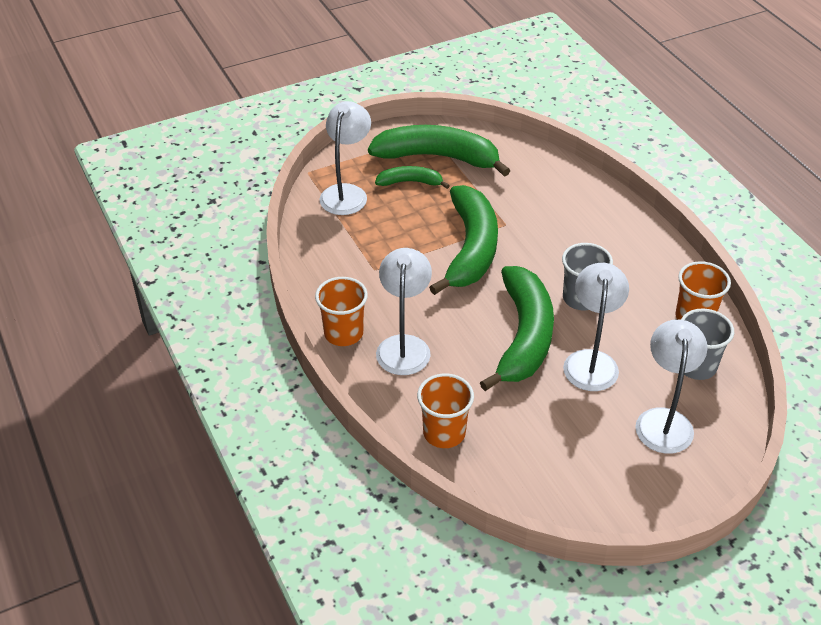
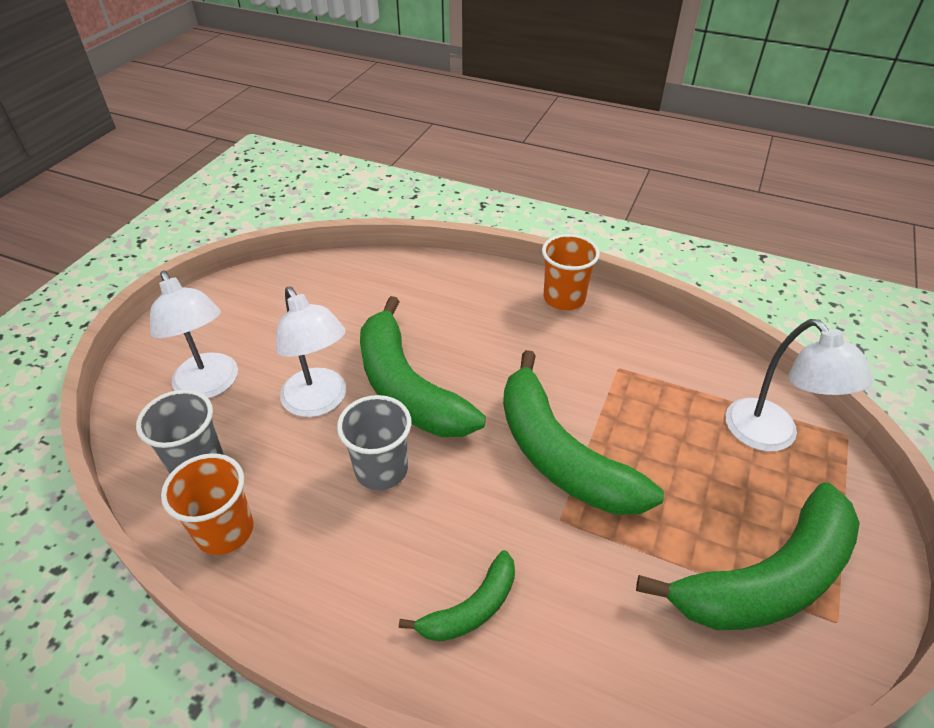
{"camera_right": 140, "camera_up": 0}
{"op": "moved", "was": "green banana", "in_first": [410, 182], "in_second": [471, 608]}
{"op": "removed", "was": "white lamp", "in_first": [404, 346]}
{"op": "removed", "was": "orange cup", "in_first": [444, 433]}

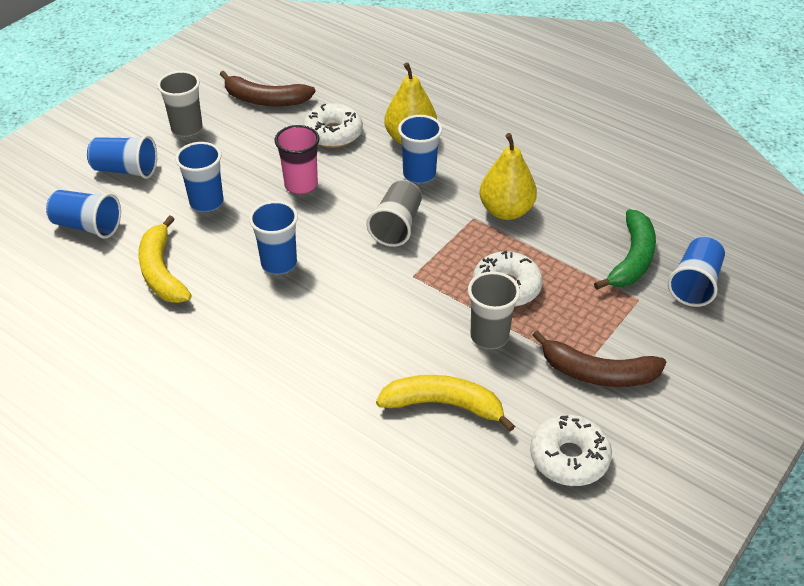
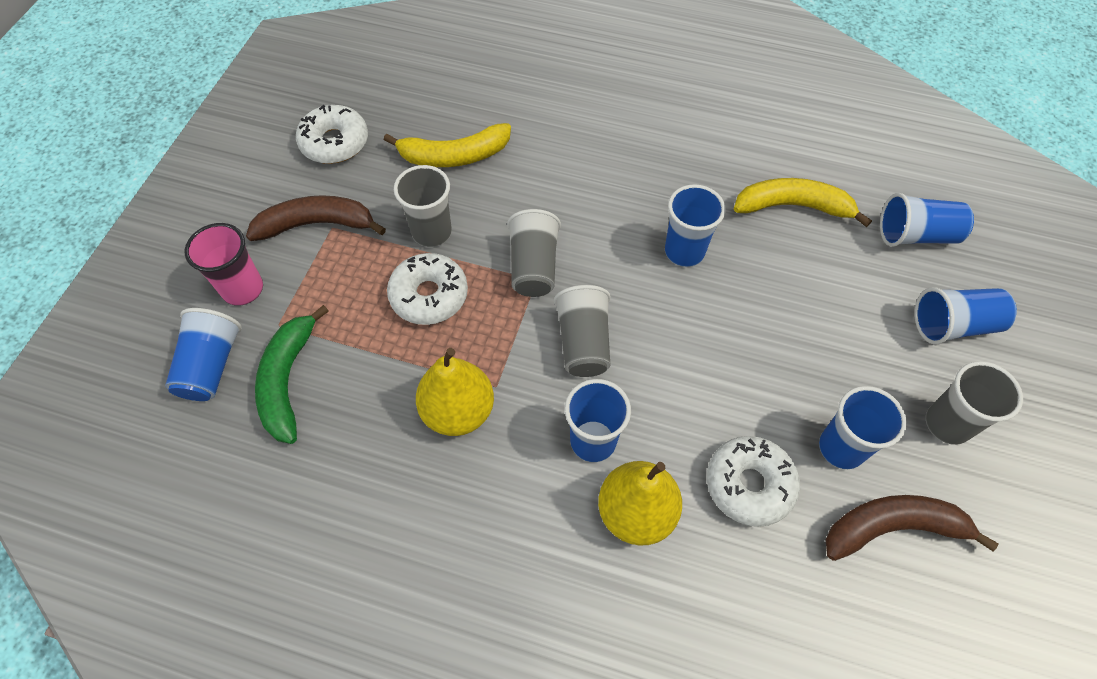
{"camera_right": 160, "camera_up": 15}
{"op": "moved", "was": "pink cup", "in_first": [301, 185], "in_second": [243, 289]}
{"op": "moved", "was": "blue cup", "in_first": [206, 202], "in_second": [841, 448]}
{"op": "turned", "was": "yellow banana", "in_first": [161, 272], "in_second": [793, 206], "clockwise": -45}
{"op": "added", "now": "grey cup", "in_second": [534, 267]}

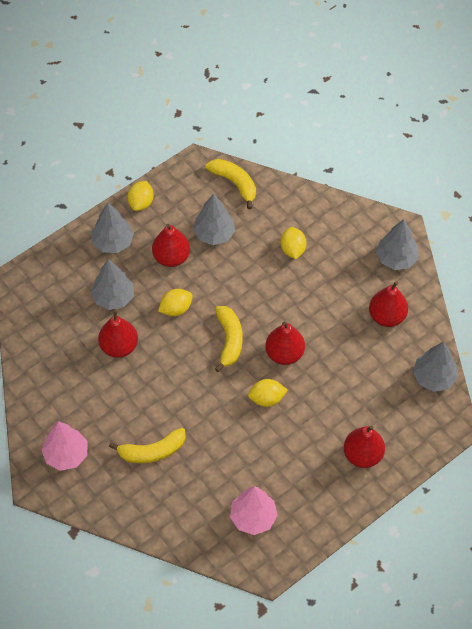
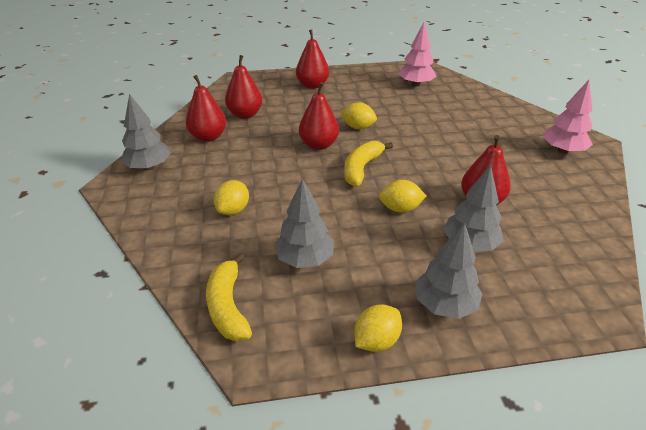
{"camera_right": -150, "camera_up": -20}
{"op": "moved", "was": "red pear", "in_first": [171, 257], "in_second": [245, 114]}
{"op": "removed", "was": "grey tree", "in_first": [433, 377]}
{"op": "removed", "was": "yellow banana", "in_first": [152, 451]}

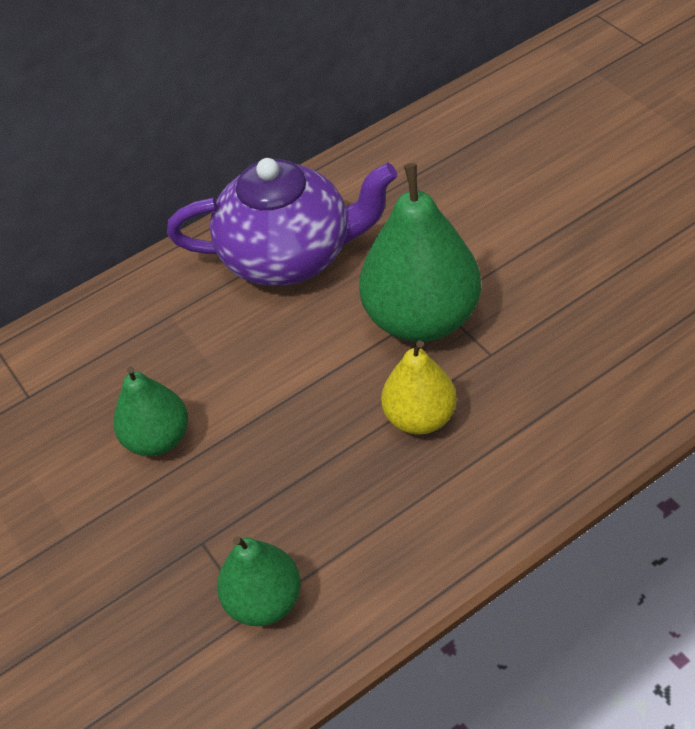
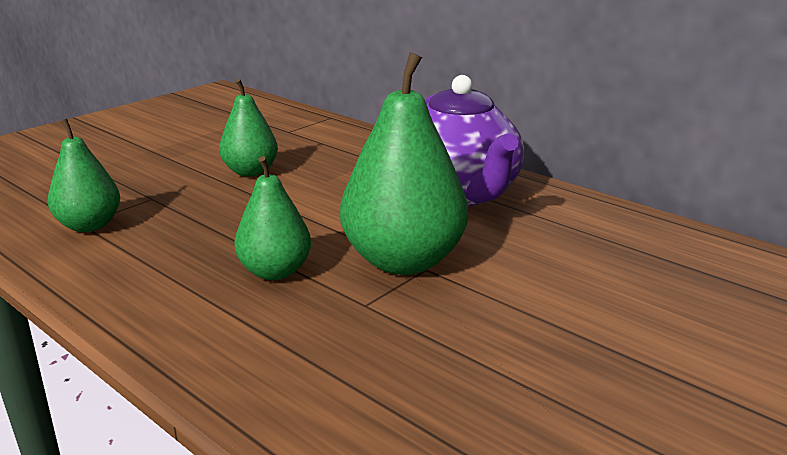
{"camera_right": 70, "camera_up": -25}
{"op": "recoloured", "was": "yellow pear", "now": "green pear", "in_first": [420, 417], "in_second": [275, 272]}

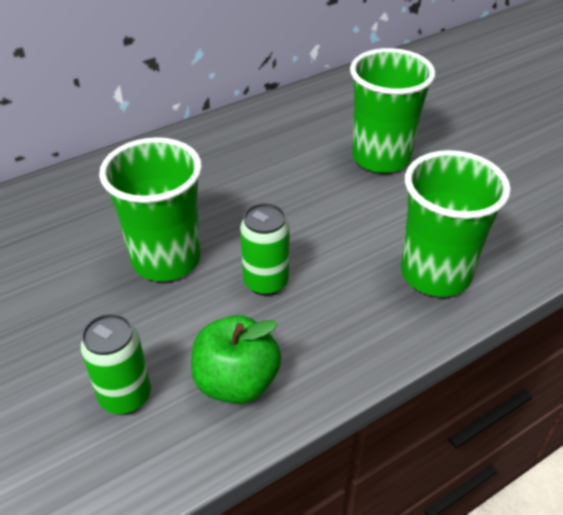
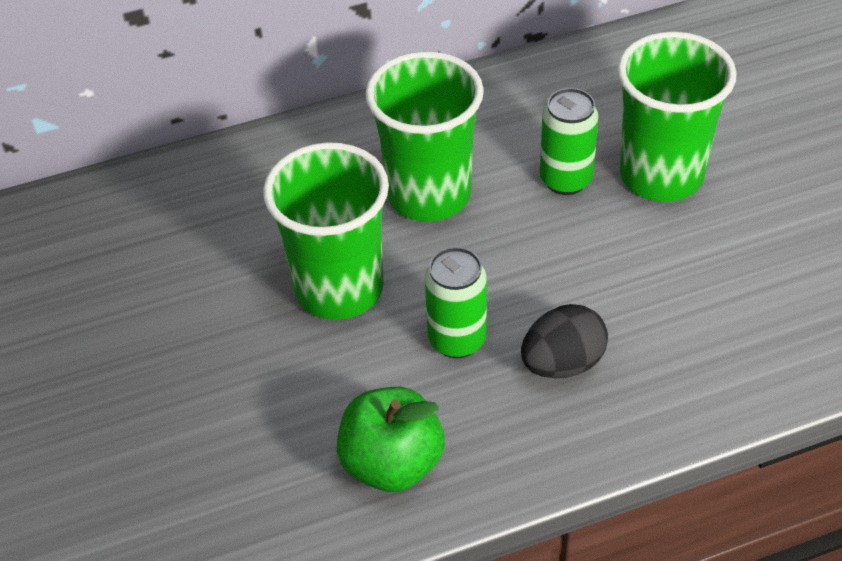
{"camera_right": 15, "camera_up": 5}
{"op": "moved", "was": "green cup", "in_first": [435, 273], "in_second": [429, 194]}
{"op": "moved", "was": "green can", "in_first": [125, 396], "in_second": [566, 180]}
{"op": "added", "now": "black egg", "in_second": [562, 363]}

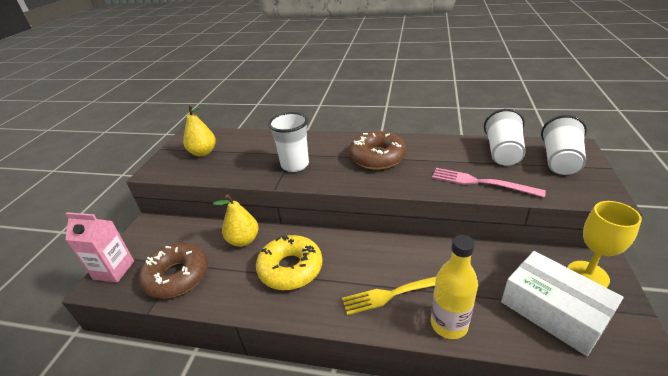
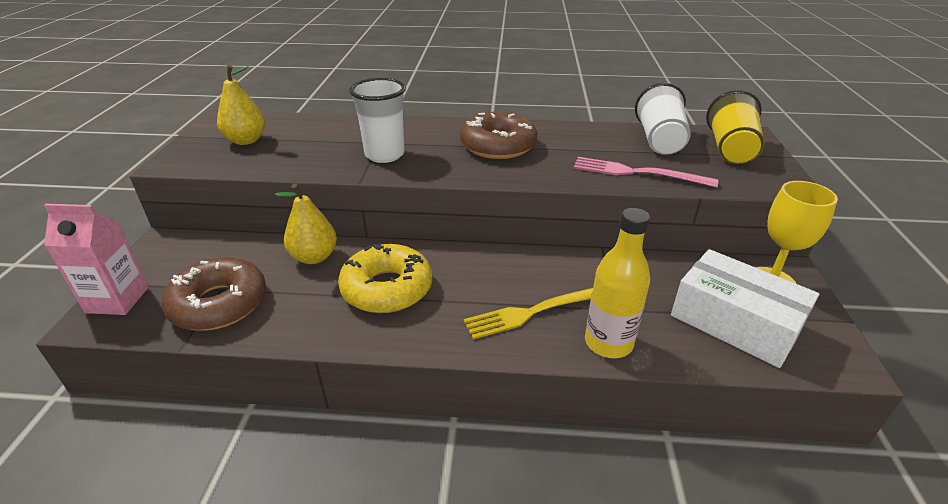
{"camera_right": -10, "camera_up": 0}
{"op": "recoloured", "was": "white cup", "now": "yellow cup", "in_first": [559, 161], "in_second": [730, 149]}

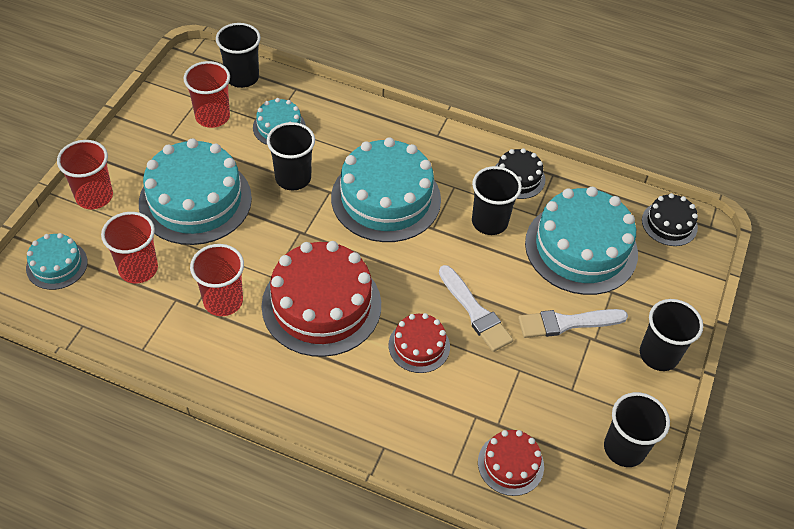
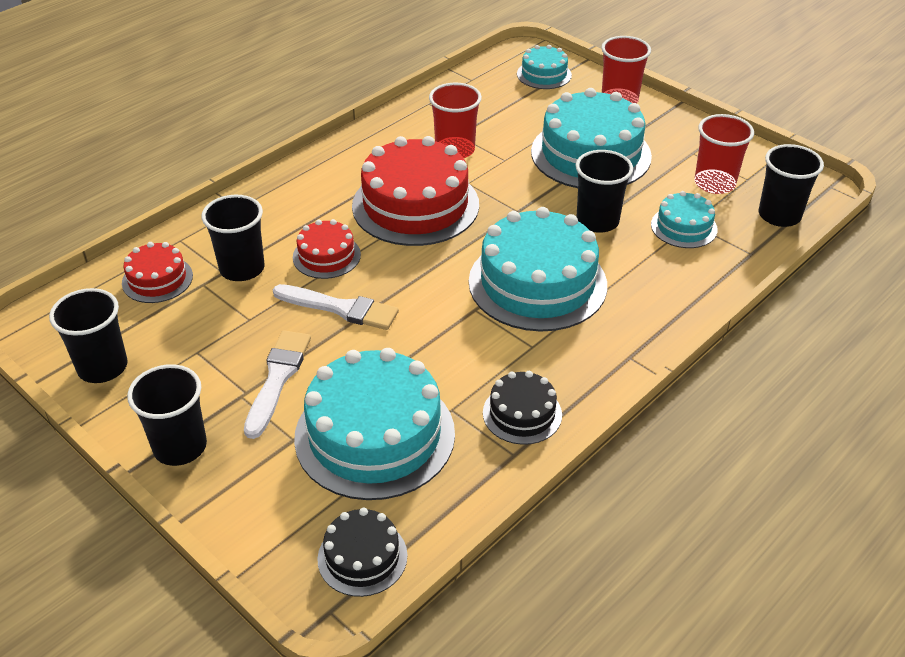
{"camera_right": 115, "camera_up": -10}
{"op": "moved", "was": "black cup", "in_first": [489, 222], "in_second": [242, 268]}
{"op": "removed", "was": "red cup", "in_first": [138, 269]}
{"op": "turned", "was": "white brush", "in_first": [475, 312], "in_second": [340, 308], "clockwise": -150}

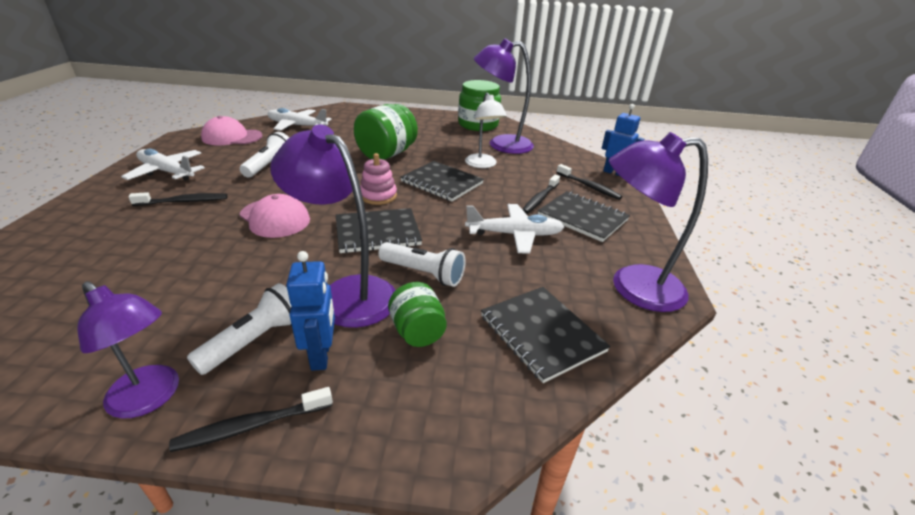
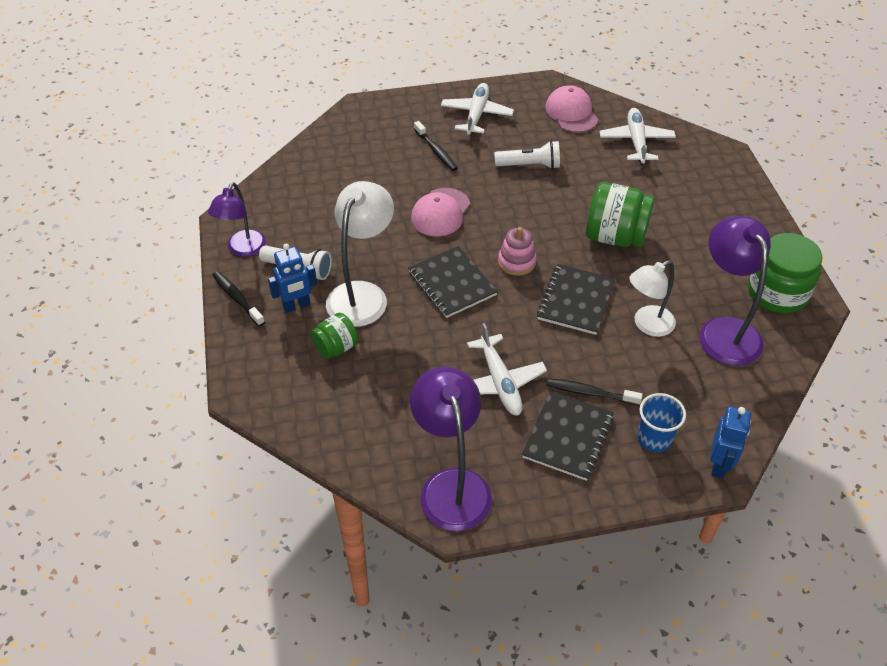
{"camera_right": 75, "camera_up": 15}
{"op": "recoloured", "was": "purple lamp", "now": "white lamp", "in_first": [346, 293], "in_second": [362, 294]}
{"op": "replaced", "was": "black toothbrush", "now": "blue cup", "in_first": [589, 187], "in_second": [654, 438]}
{"op": "removed", "was": "white flashlight", "in_first": [424, 273]}
{"op": "removed", "was": "black notebook", "in_first": [541, 333]}

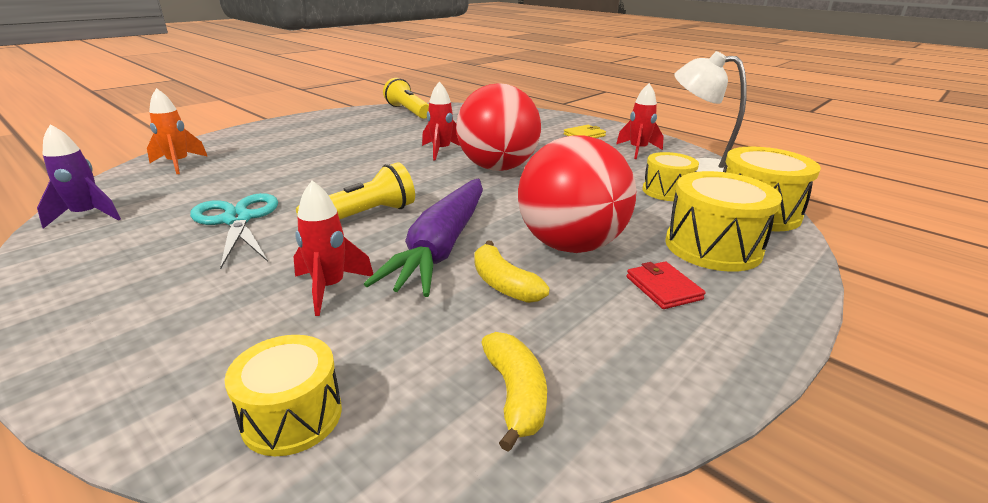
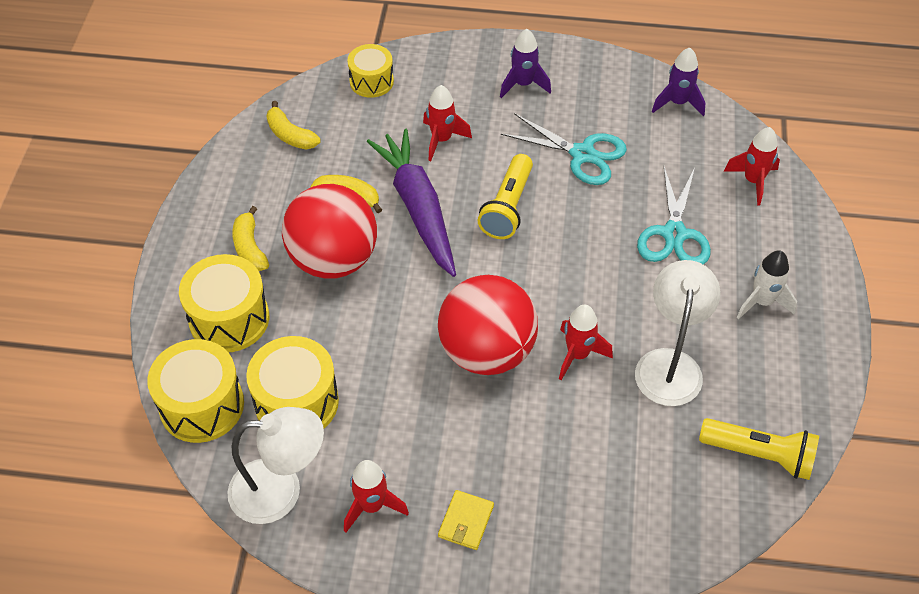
{"camera_right": 145, "camera_up": 25}
{"op": "recoloured", "was": "orange rocket", "now": "red rocket", "in_first": [178, 164], "in_second": [753, 181]}
{"op": "resized", "was": "yellow drum", "in_first": [666, 191], "in_second": [296, 402], "ratio": 1.56}
{"op": "replaced", "was": "red wallet", "now": "yellow banana", "in_first": [663, 288], "in_second": [250, 247]}
{"op": "added", "now": "purple rocket", "in_second": [523, 84]}
{"op": "added", "now": "turquoise scissors", "in_second": [674, 234]}
{"op": "added", "now": "white rocket", "in_second": [762, 302]}
{"op": "added", "now": "white lamp", "in_second": [670, 364]}

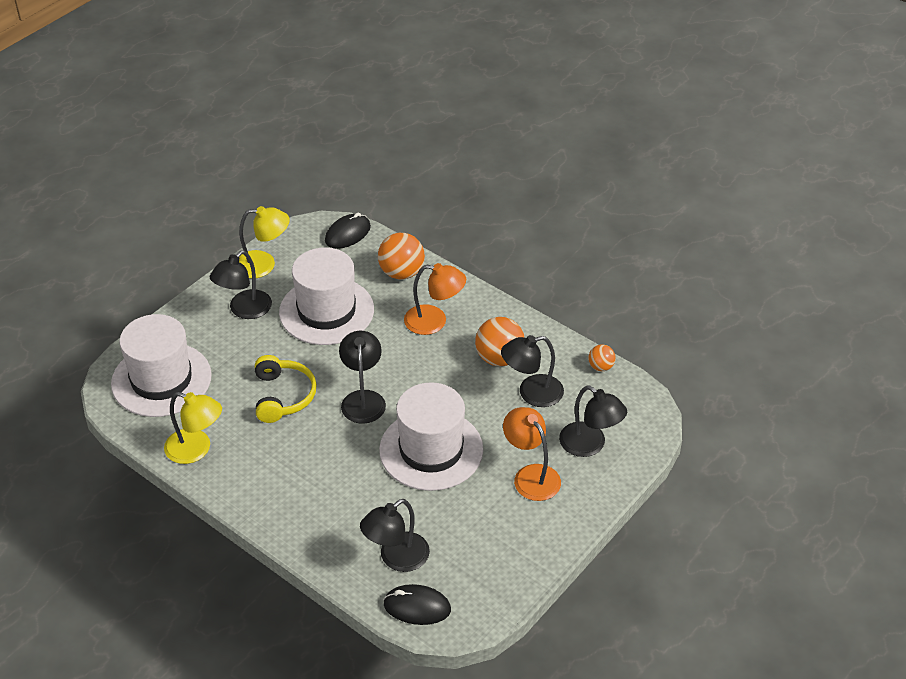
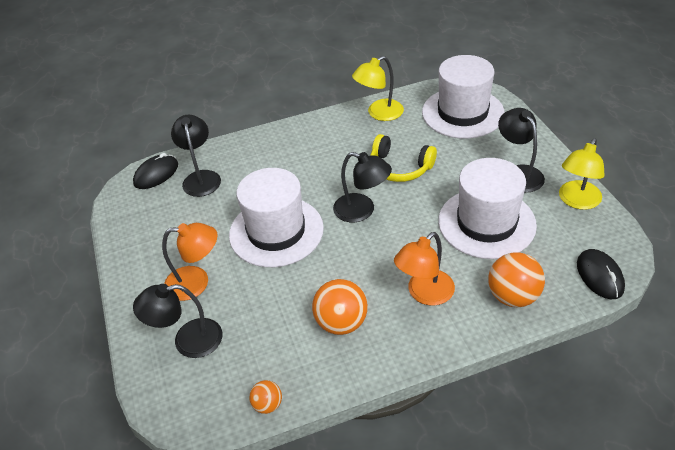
{"camera_right": 125, "camera_up": 0}
{"op": "removed", "was": "black lamp", "in_first": [531, 393]}

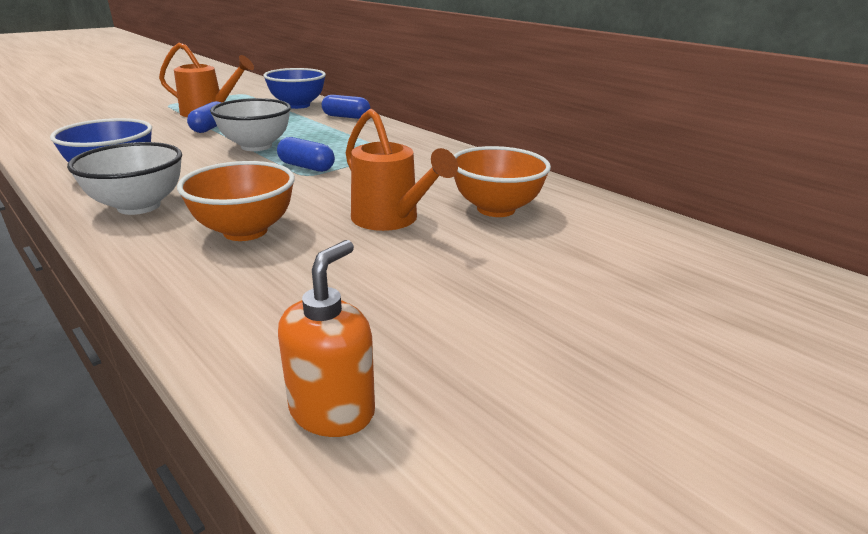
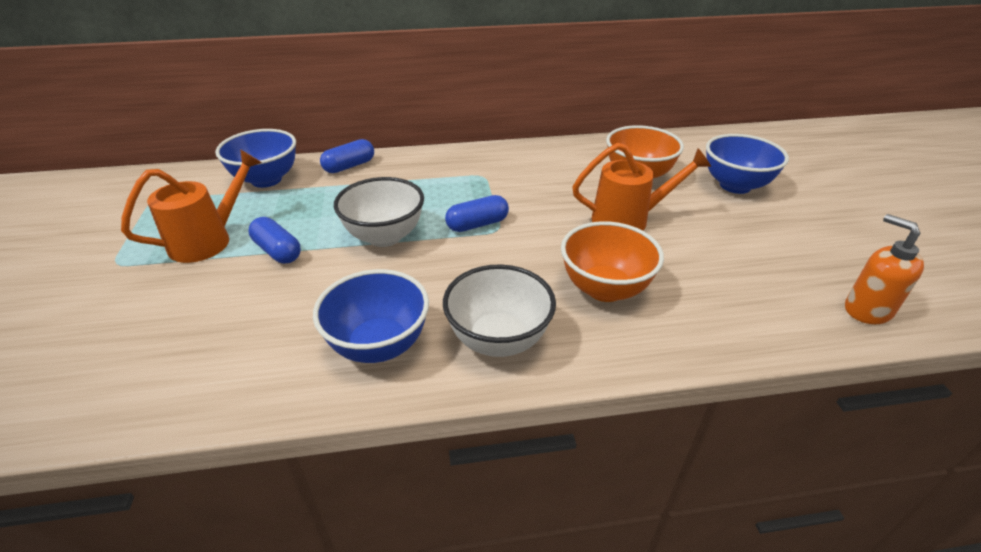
{"camera_right": -55, "camera_up": 10}
{"op": "added", "now": "blue bowl", "in_second": [735, 186]}

